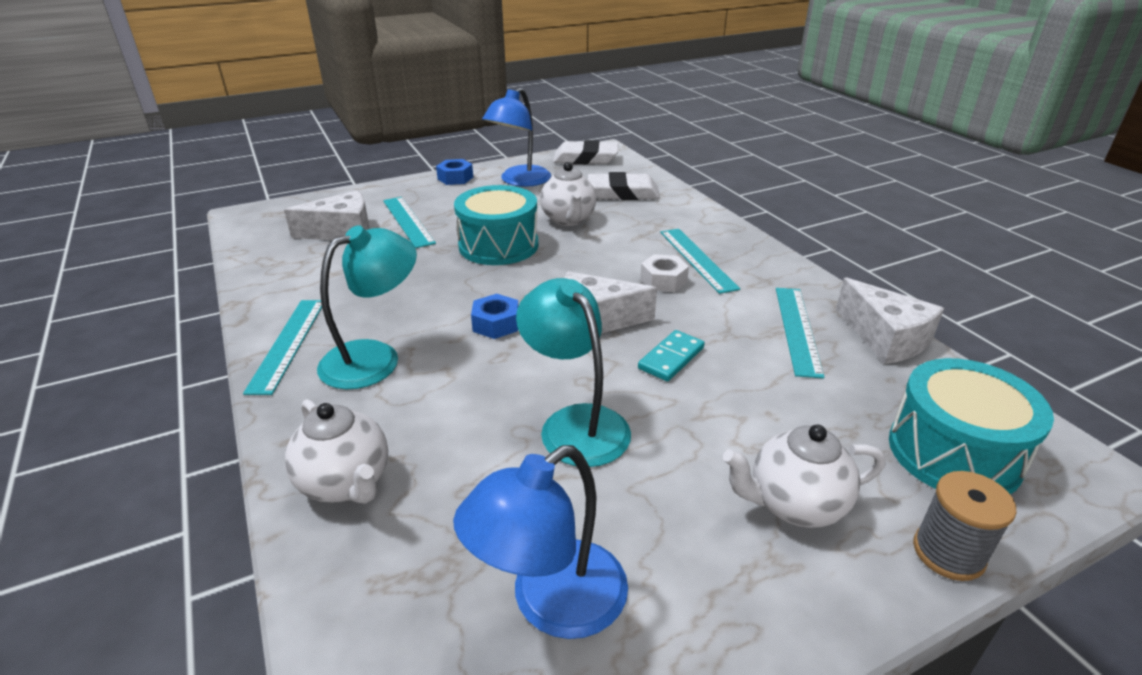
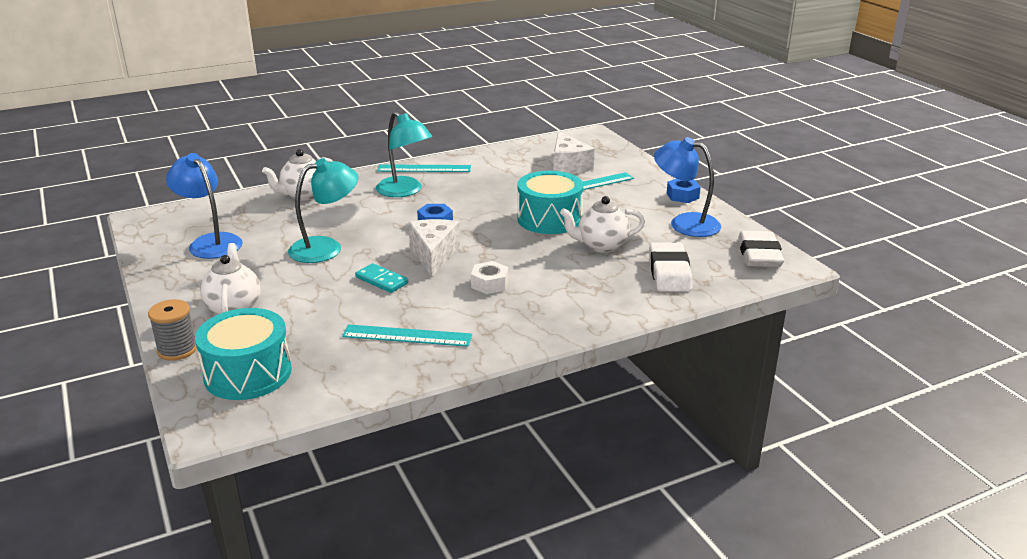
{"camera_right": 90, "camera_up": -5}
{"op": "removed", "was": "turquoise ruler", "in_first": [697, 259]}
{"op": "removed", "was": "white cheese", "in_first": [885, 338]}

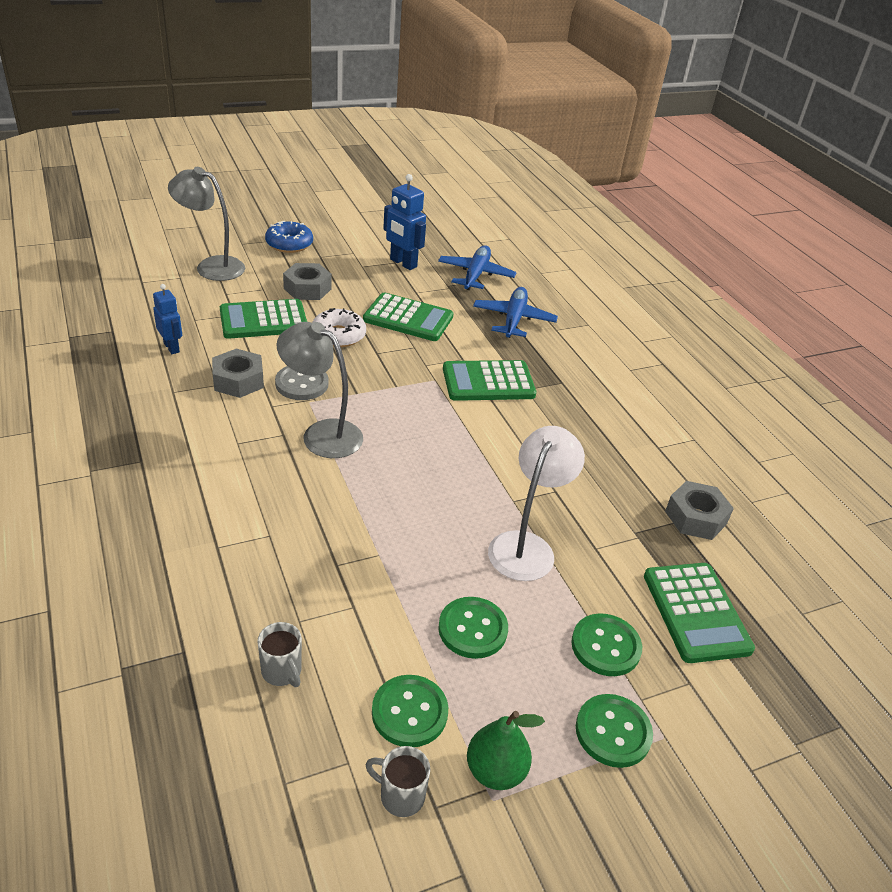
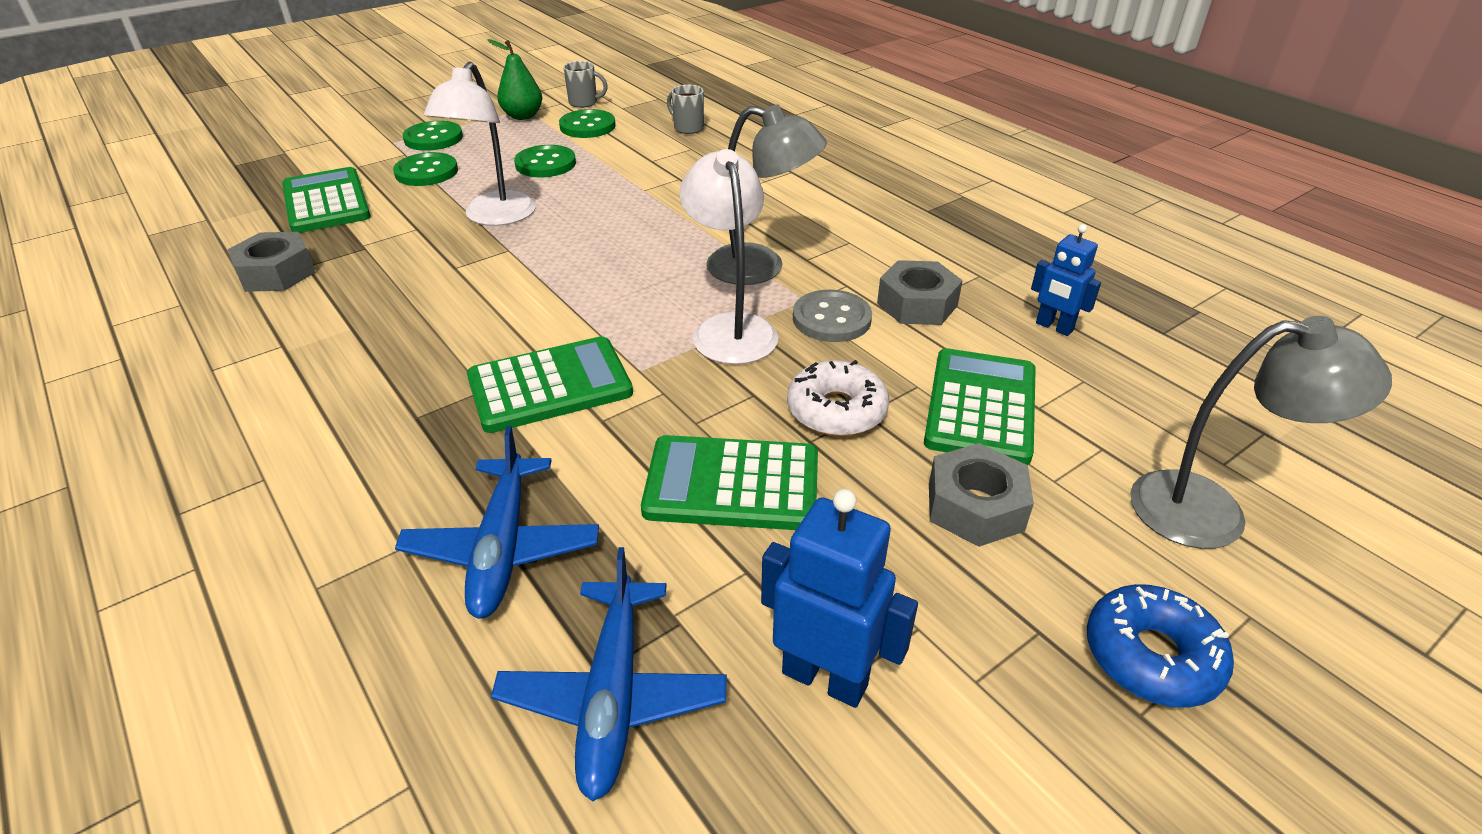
{"camera_right": 170, "camera_up": 0}
{"op": "turned", "was": "green calculator", "in_first": [263, 320], "in_second": [980, 407], "clockwise": -45}
{"op": "added", "now": "white lamp", "in_second": [730, 328]}

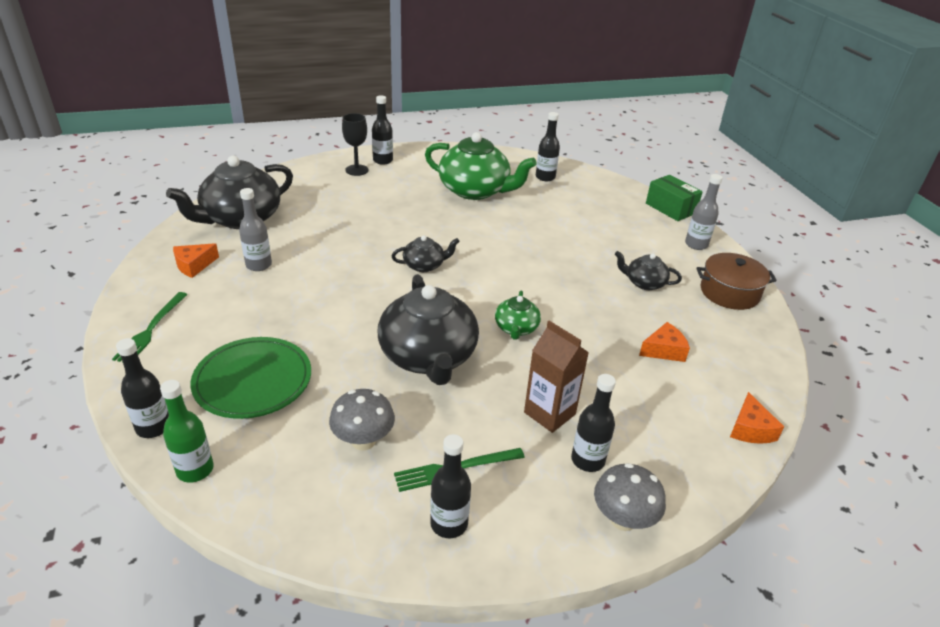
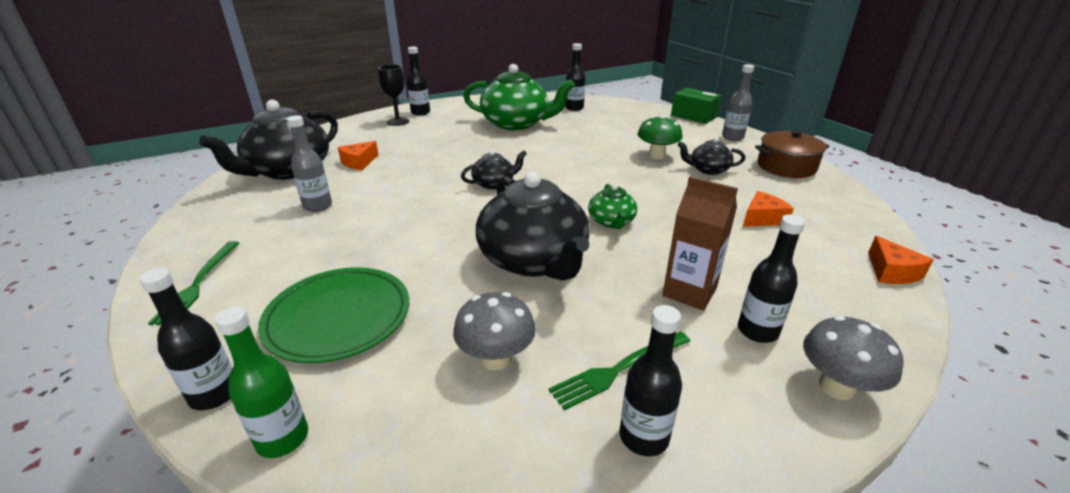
{"camera_right": -10, "camera_up": -5}
{"op": "moved", "was": "orange cheese", "in_first": [194, 265], "in_second": [359, 162]}
{"op": "added", "now": "green mushroom", "in_second": [656, 156]}

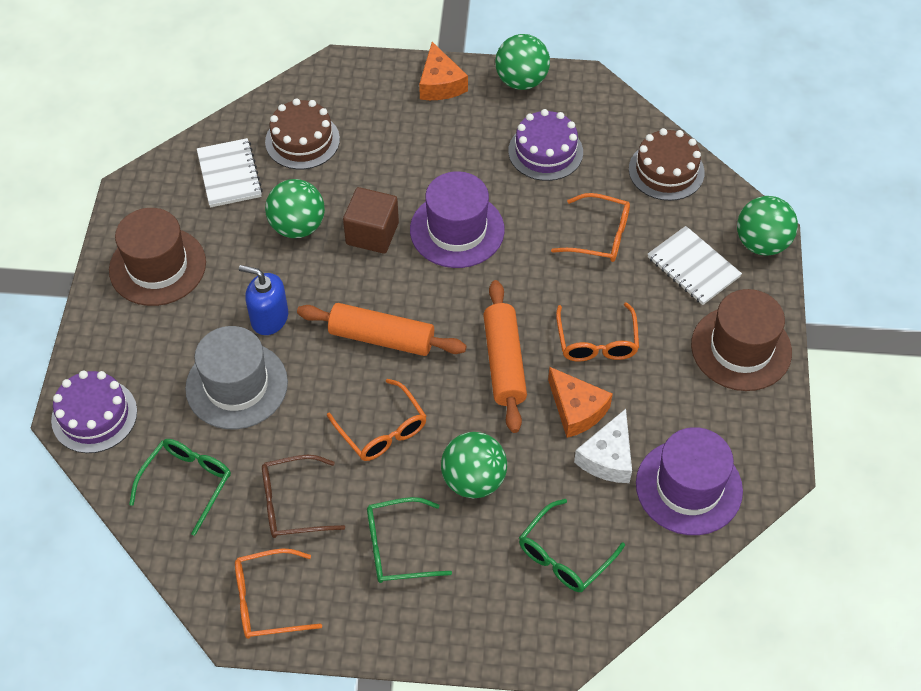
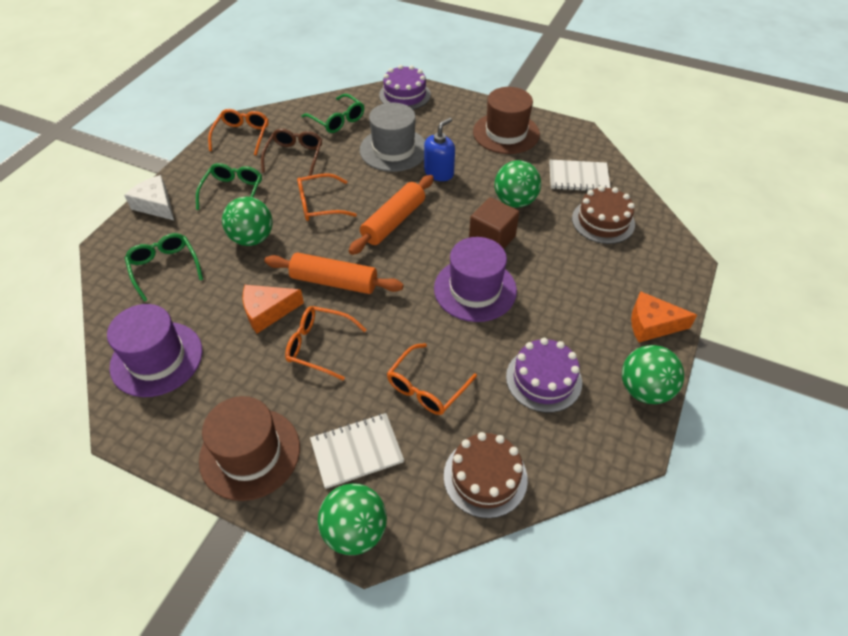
{"camera_right": 110, "camera_up": -5}
{"op": "moved", "was": "white cheese", "in_first": [608, 457], "in_second": [156, 205]}

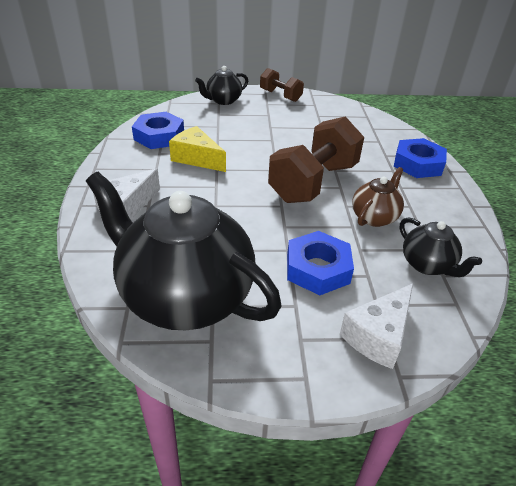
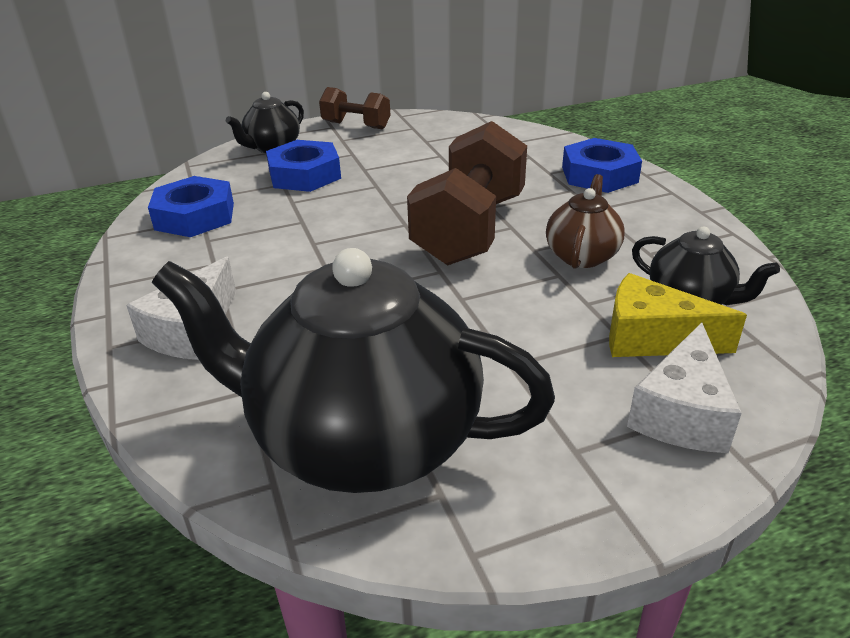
{"camera_right": -15, "camera_up": -5}
{"op": "moved", "was": "yellow cheese", "in_first": [197, 158], "in_second": [652, 338]}
{"op": "moved", "was": "blue nut", "in_first": [317, 269], "in_second": [305, 175]}

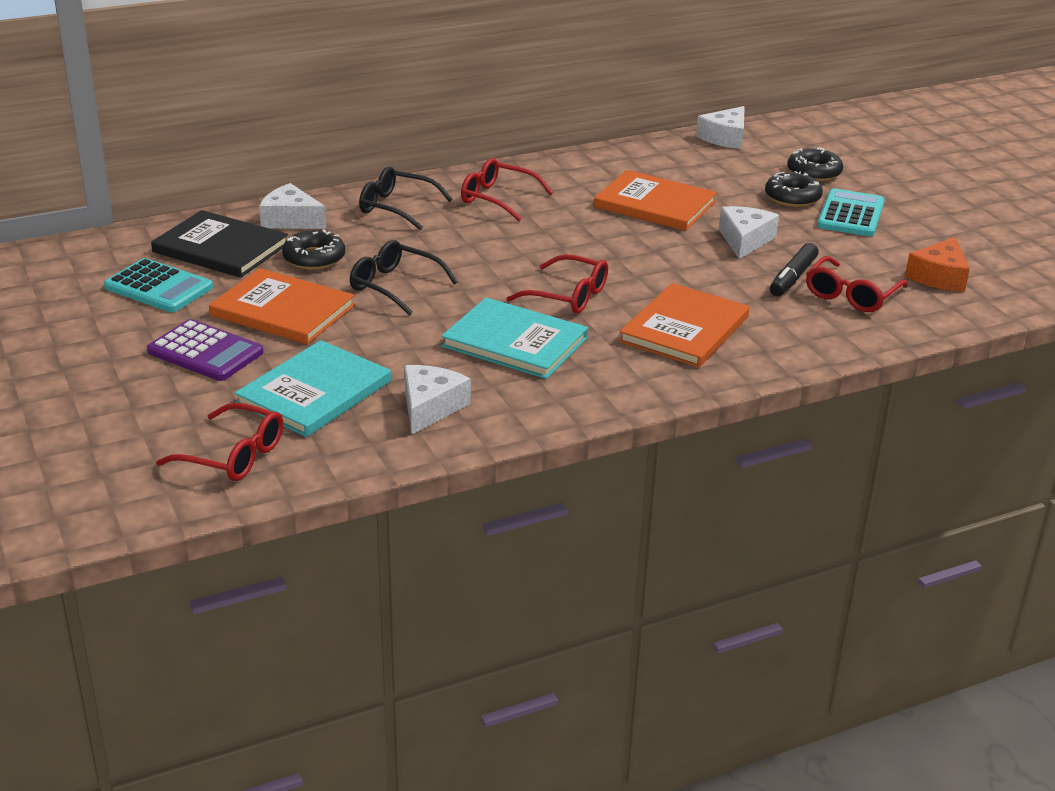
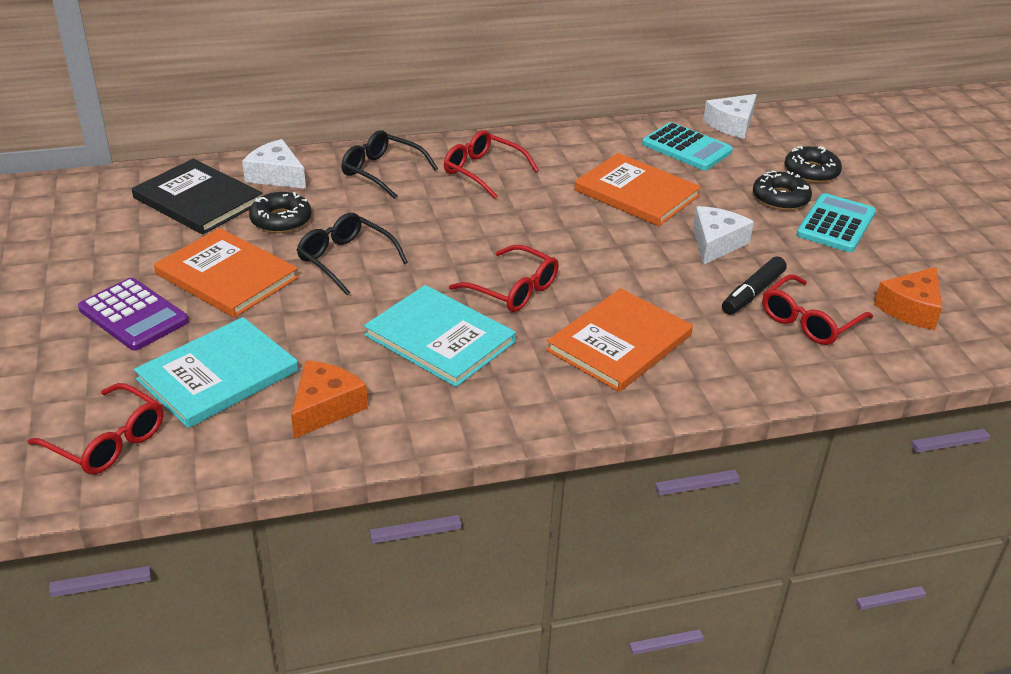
{"camera_right": 10, "camera_up": 5}
{"op": "moved", "was": "turquoise calculator", "in_first": [158, 287], "in_second": [686, 148]}
{"op": "recoloured", "was": "white cheese", "now": "orange cheese", "in_first": [430, 407], "in_second": [325, 407]}

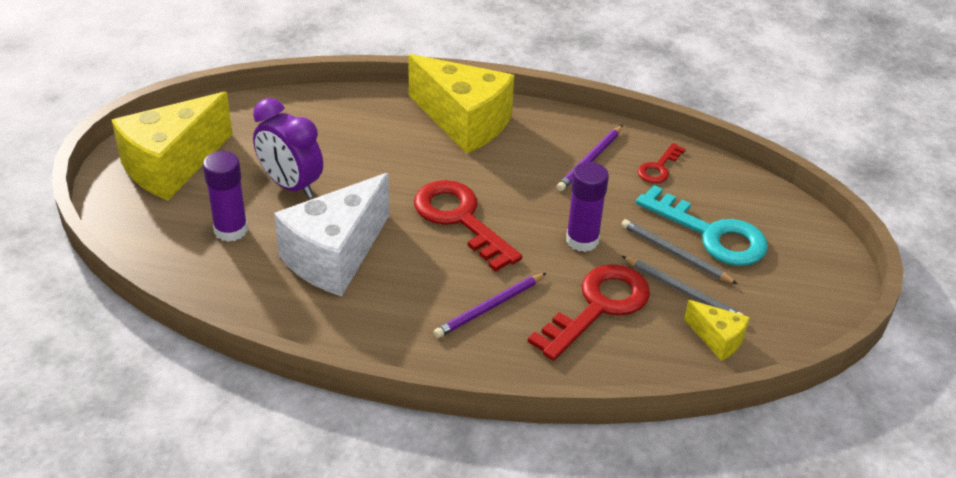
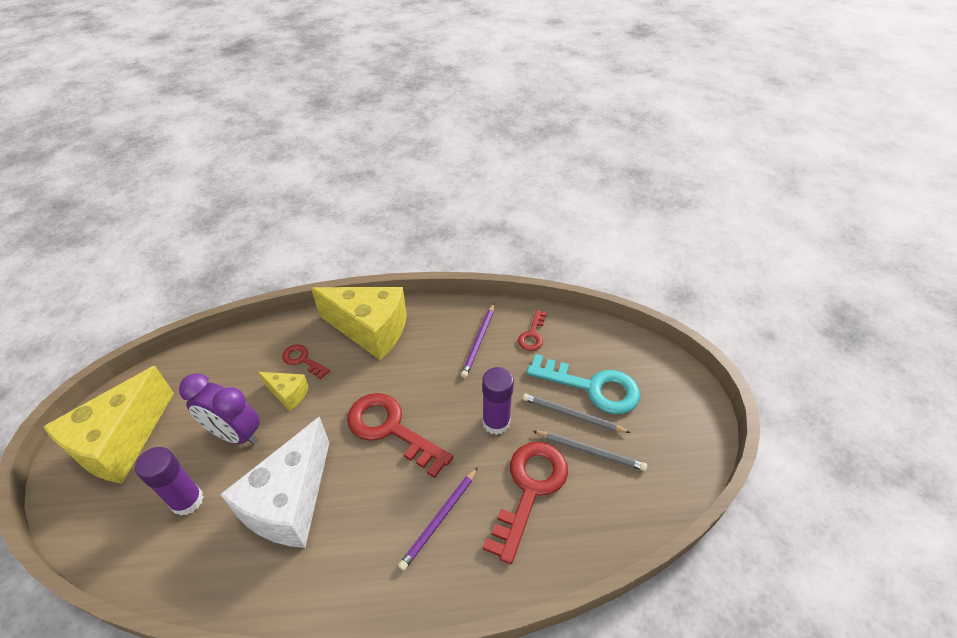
{"camera_right": -15, "camera_up": 5}
{"op": "moved", "was": "yellow cheese", "in_first": [717, 339], "in_second": [288, 394]}
{"op": "added", "now": "red key", "in_second": [302, 360]}

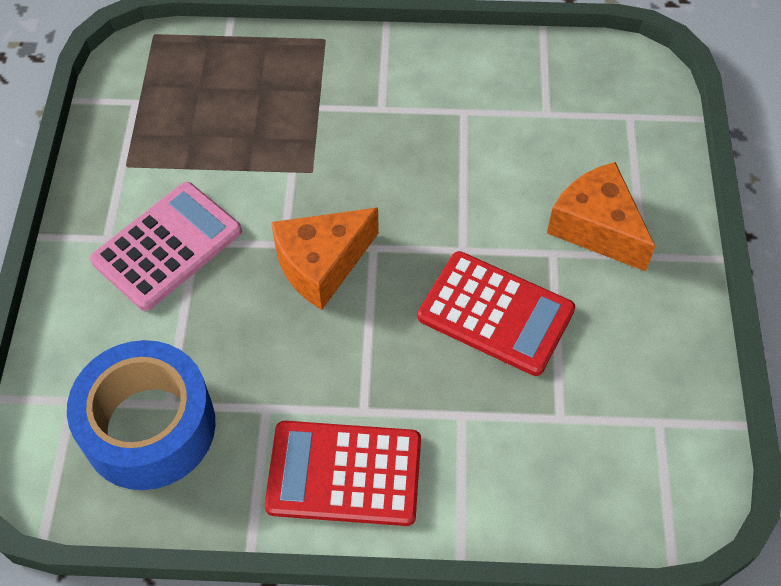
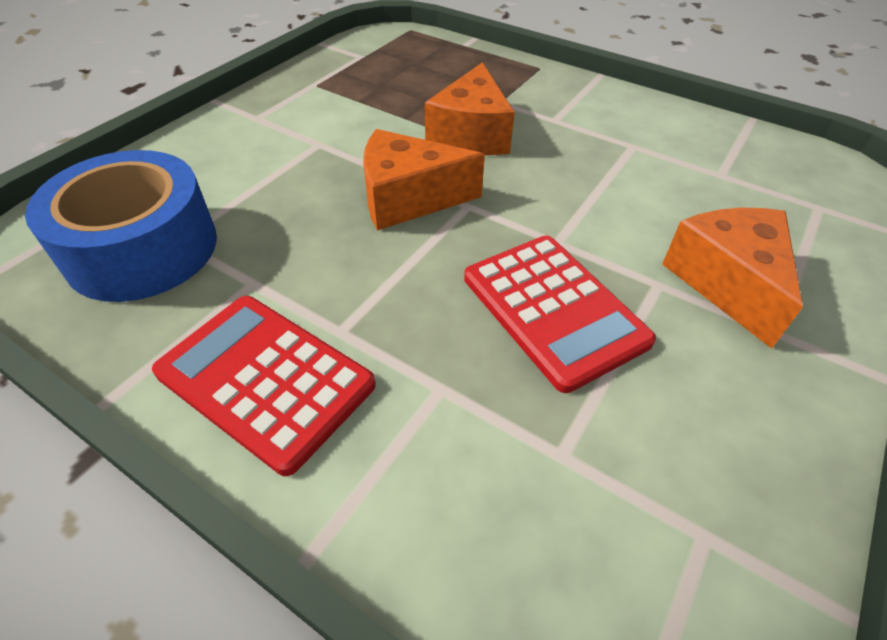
{"camera_right": 30, "camera_up": -10}
{"op": "removed", "was": "pink calculator", "in_first": [167, 246]}
{"op": "added", "now": "orange cheese", "in_second": [471, 134]}

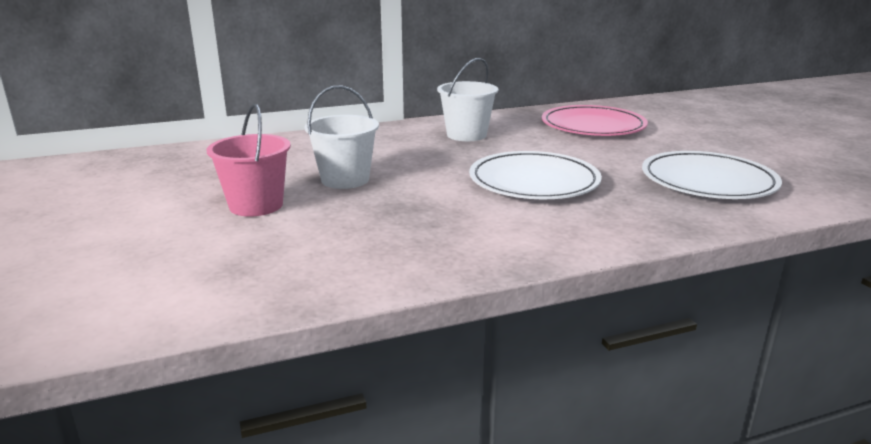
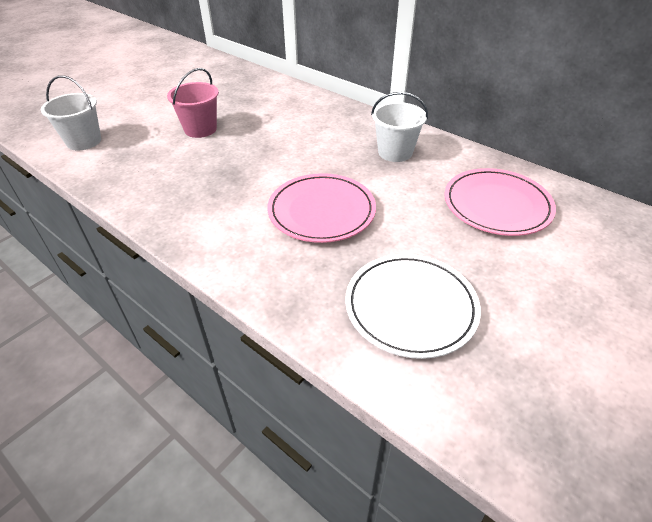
{"camera_right": 60, "camera_up": 20}
{"op": "moved", "was": "white bucket", "in_first": [345, 179], "in_second": [84, 141]}
{"op": "recoloured", "was": "white plate", "now": "pink plate", "in_first": [534, 182], "in_second": [321, 211]}

